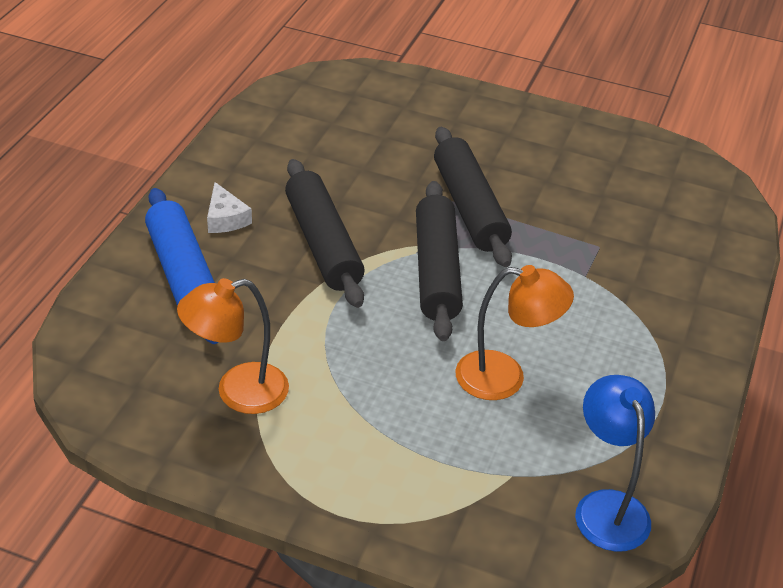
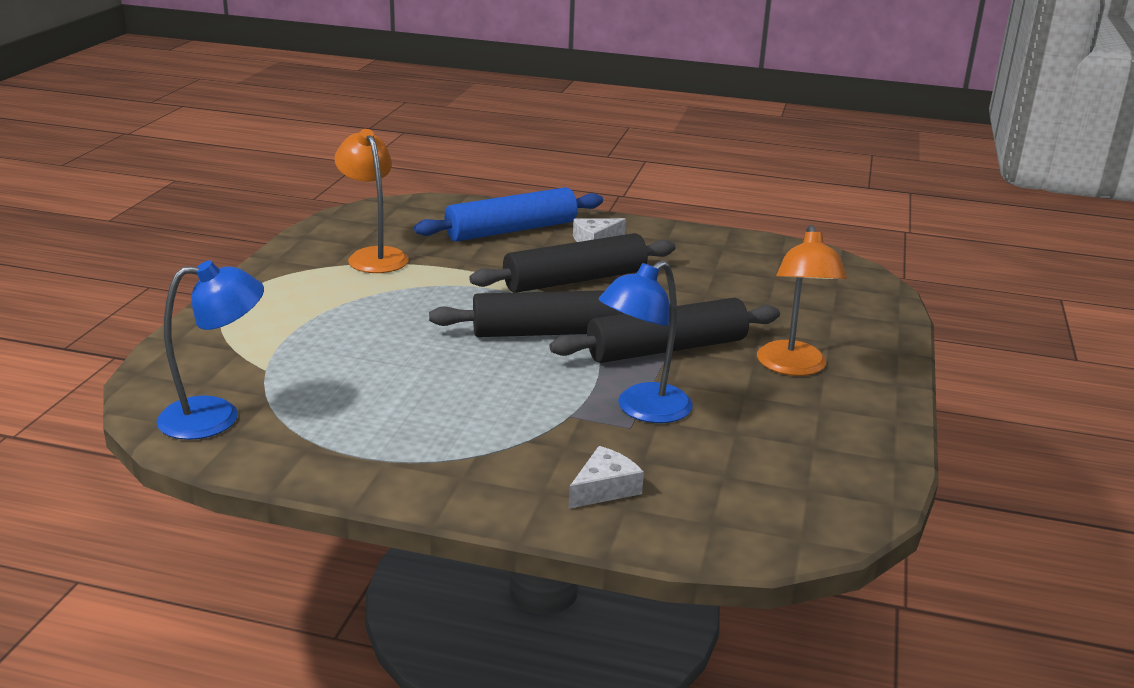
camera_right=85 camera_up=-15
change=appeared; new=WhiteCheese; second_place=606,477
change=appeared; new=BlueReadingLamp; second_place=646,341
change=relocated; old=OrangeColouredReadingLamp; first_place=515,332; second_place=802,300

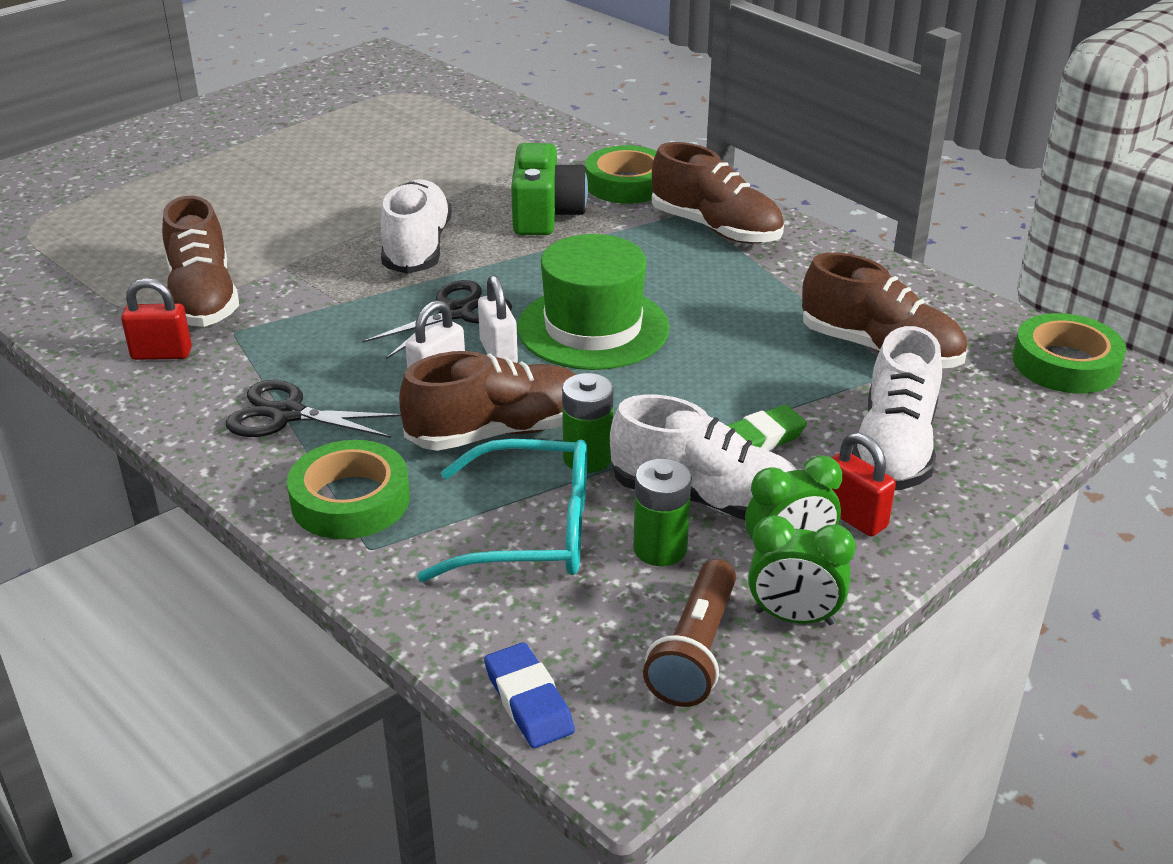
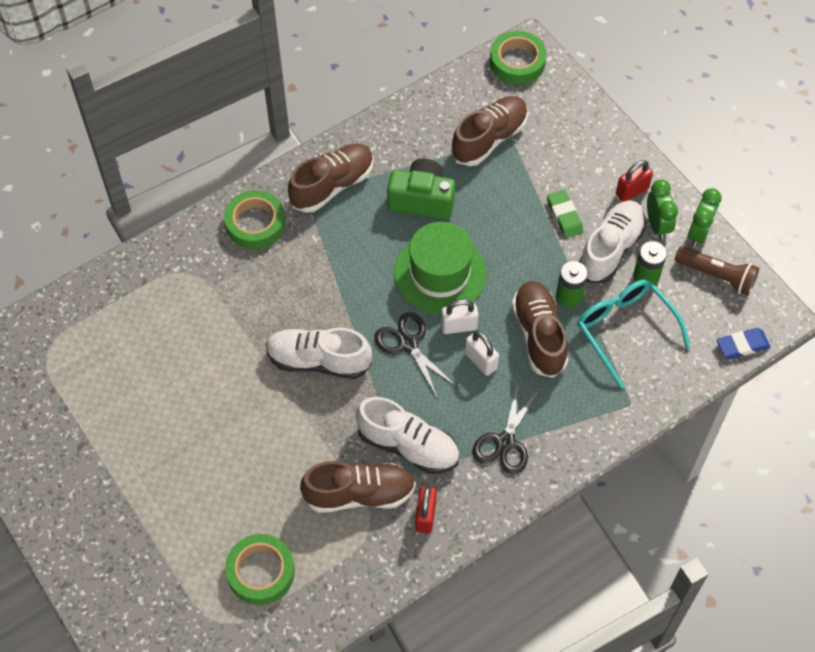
camera_right=-80 camera_up=25
change=relocated; old=LeafGreenStickyTape; first_place=348,489; second_place=260,569
change=relocated; old=WhiteShoe; first_place=897,408; second_place=407,435
change=relocated; old=LeafGreenCamera; first_place=549,189; second_place=421,189
change=spun; old=TurquoiseSpectacles; first_place=502,510; second_place=634,333; degrees=-45

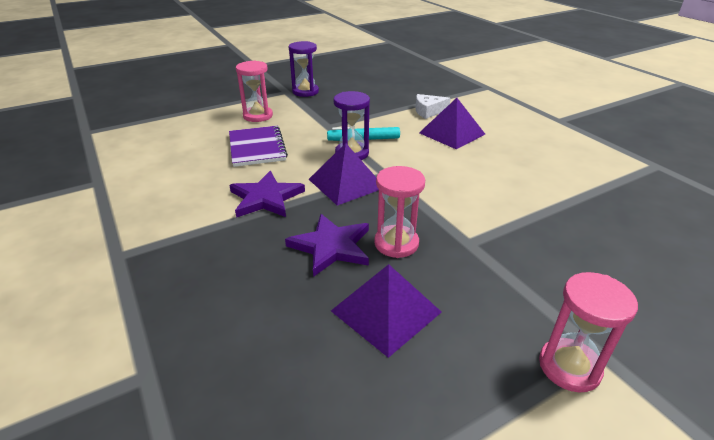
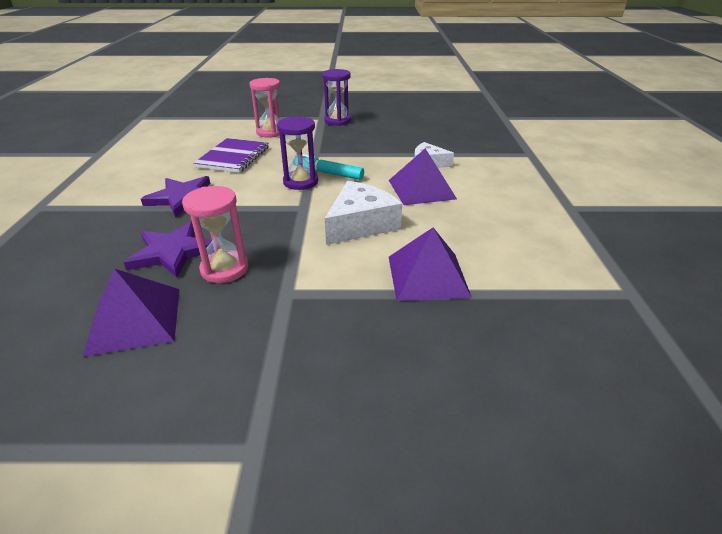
camera_right=30 camera_up=0
change=appeared; new=WhiteCheese; second_place=363,213
change=relocated; old=VioletPyramidShape; first_place=344,174; second_place=430,264
change=missing; old=RosySandTimer; first_place=588,332

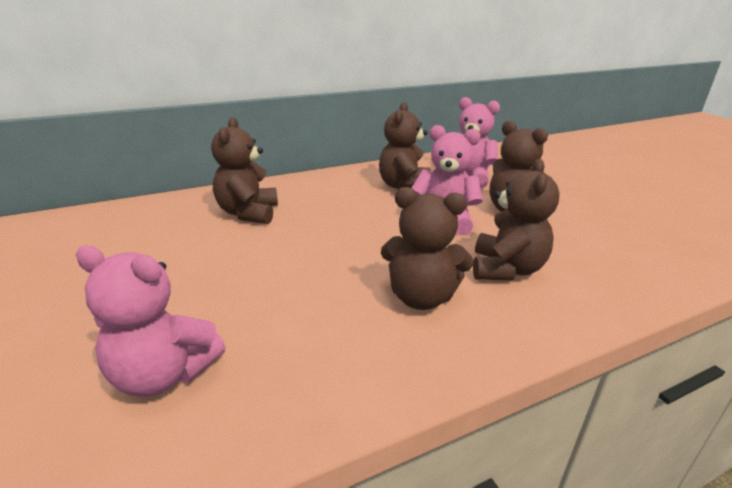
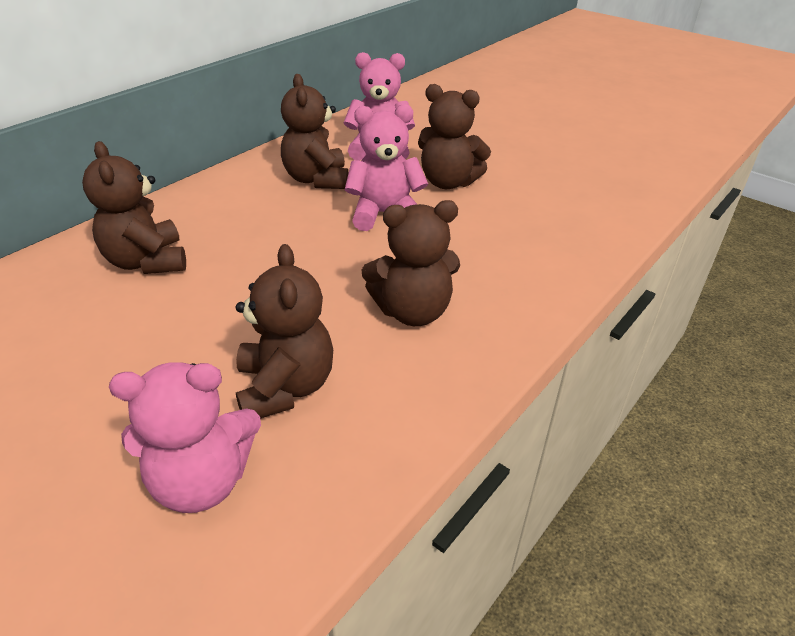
camera_right=-25 camera_up=10
change=relocated; old=RussetTeddy; first_place=516,219; second_place=284,331

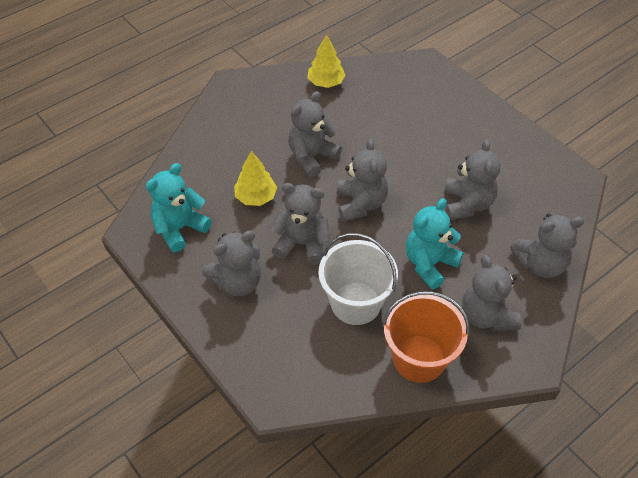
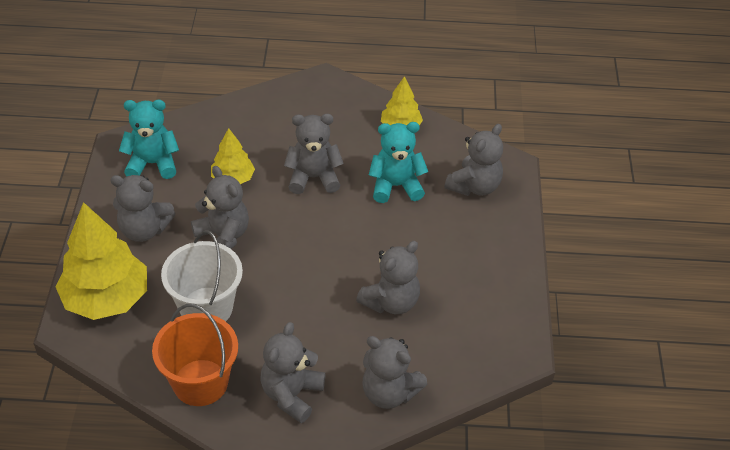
camera_right=40 camera_up=-5
change=appeared; new=GoldenFirTree; second_place=101,261
change=relocated; old=TurquoiseTeddy; first_place=434,243; second_place=398,162
change=relocated; old=GrayTeddy; first_place=362,180; second_place=473,160

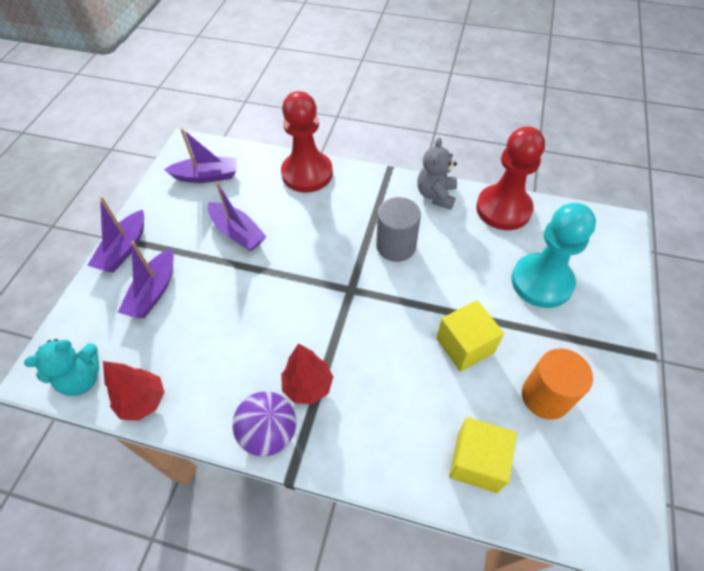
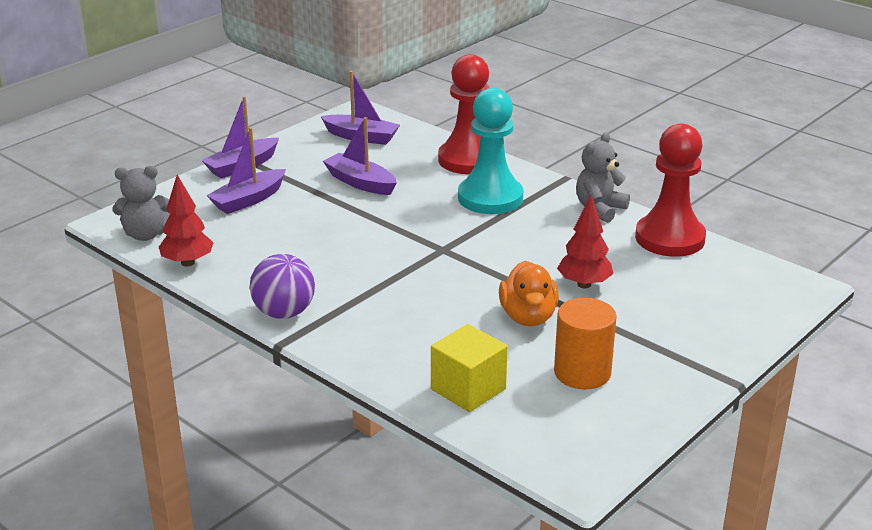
camera_right=25 camera_up=-25
change=colour; old=TurquoiseTeddy; new=GrayTeddy; first_place=61,367; second_place=141,203
change=spun; old=VioletSailboat; first_place=237,216; second_place=360,156; degrees=150
change=relocated; old=TurquoiseChessPawn; first_place=553,255; second_place=490,151
change=exchanged; old=GoldenBlock; new=OrangeColouredRubberDuck; first_place=470,336; second_place=529,293
change=relocated; old=ScarletFirTree; first_place=307,373; second_place=585,241
change=missing; old=GraySolidCylinder; first_place=398,229

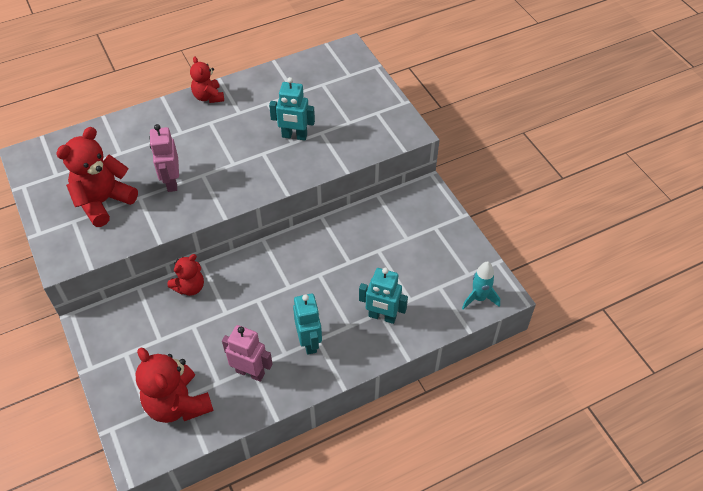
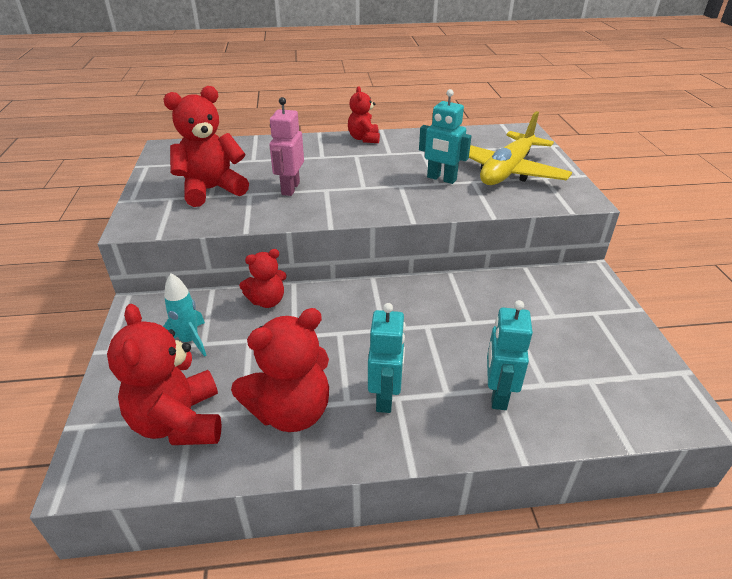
camera_right=20 camera_up=-15
change=relocated; old=TurquoiseSpaceship; first_place=481,286; second_place=184,315
change=exchanged; old=RosyToyRobot; new=ScarletTeddy; first_place=247,353; second_place=280,370
change=appeared; new=GoldenToyPlane; second_place=520,148
change=spun; old=TurquoiseToyRobot; first_place=383,296; second_place=510,355; degrees=60

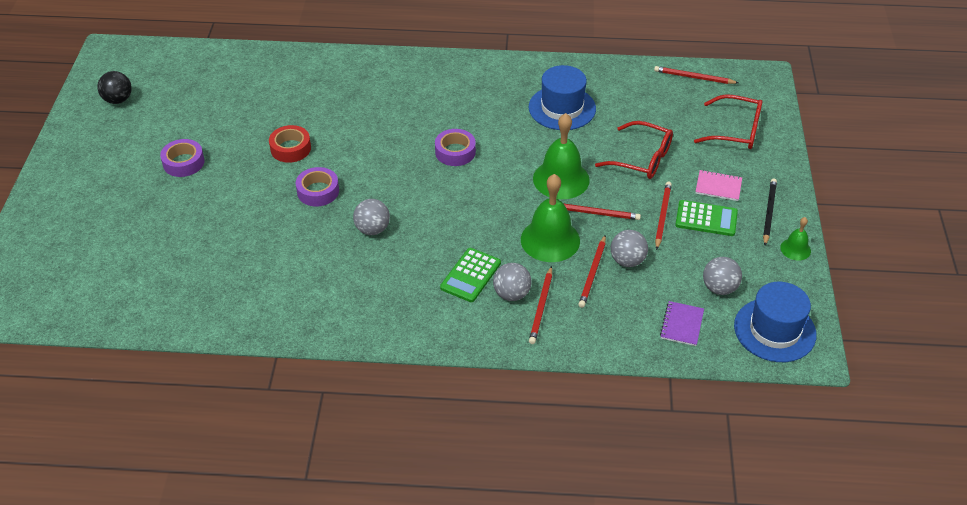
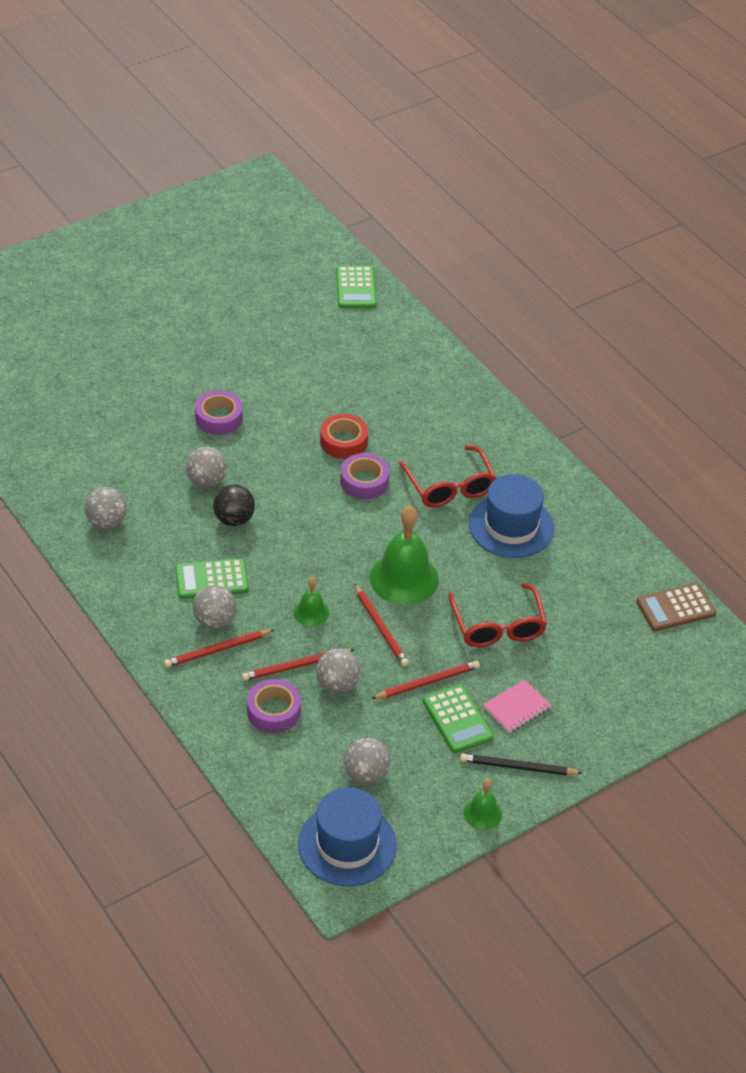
camera_right=50 camera_up=0
change=appeared; new=GrayPlayBall; second_place=106,508
change=relocated; old=BlackPlayBall; first_place=114,87; second_place=234,505
change=relocated; old=VioletStickyTape; first_place=182,158; second_place=274,706
change=size; old=LeafGreenHandBell; first_place=550,218; second_place=311,601; factor=0.5
change=relocated; old=ScarletStickyTape; first_place=290,144; second_place=344,436
change=appeared; new=LeafGreenCalculator; second_place=356,287
change=relocated; old=ScarletSpectacles; first_place=728,121; second_place=447,476
change=spun; old=BlackPencil; first_place=770,212; second_place=521,764; degrees=-150
change=spun; old=RosyNotebook; first_place=718,185; second_place=517,706; degrees=75
change=exchanged; old=ScarletPencil; new=RussetCalculator; first_place=696,75; second_place=676,607
change=missing; old=VioletNotebook; first_place=682,323

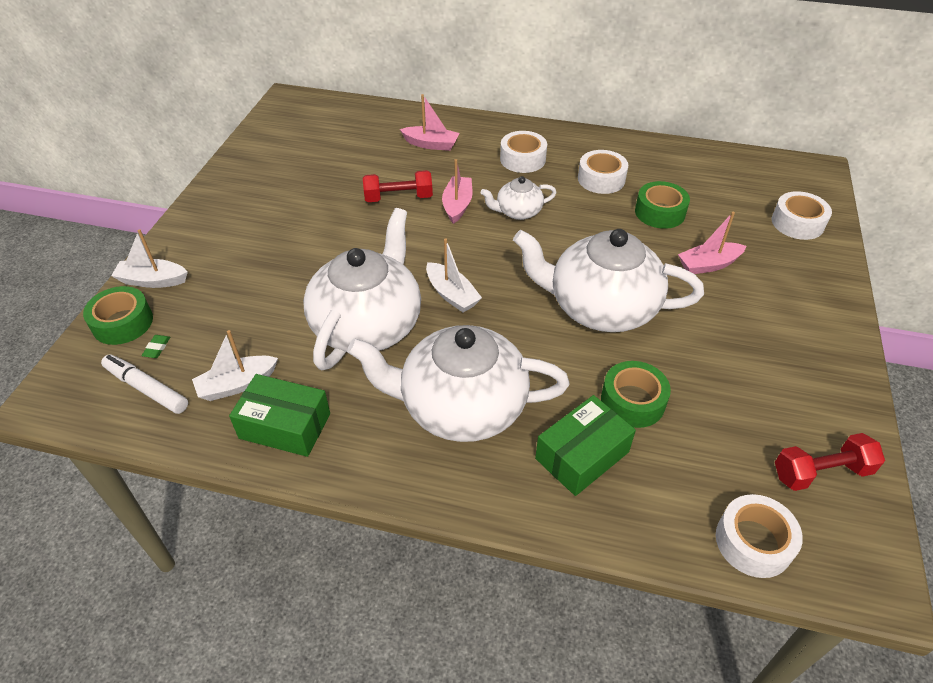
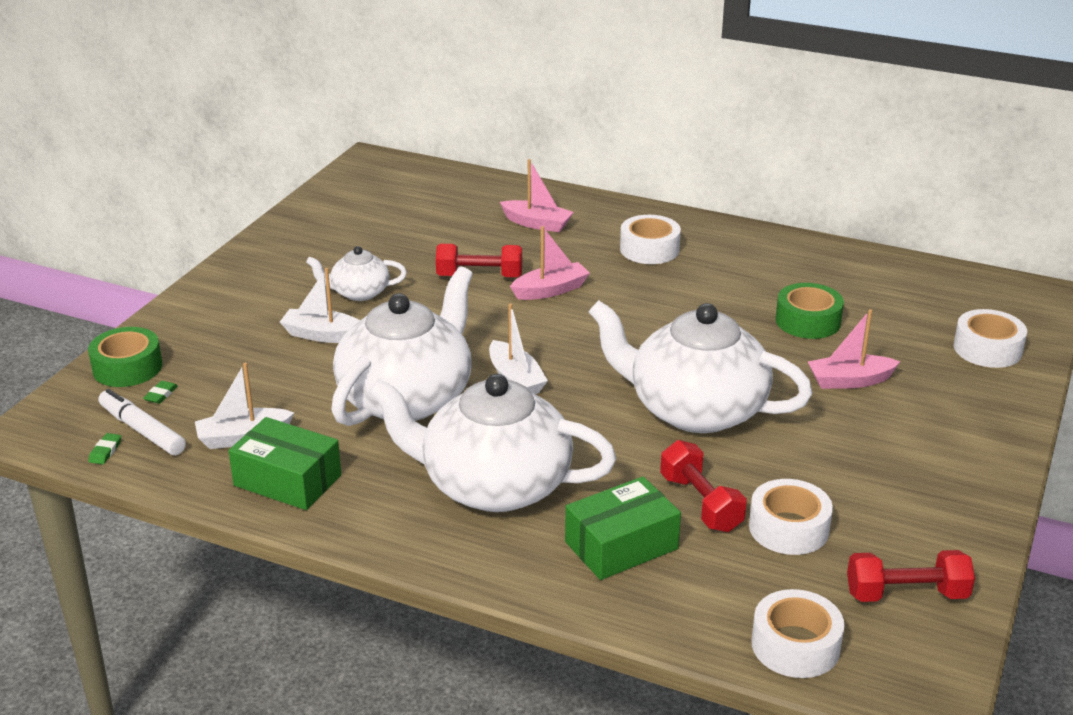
camera_right=10 camera_up=-15
change=appeared; new=LeafGreenEraser; second_place=104,449
change=relocated; old=WhiteSailboat; first_place=149,258; second_place=320,305
change=relocated; old=WhiteTeapot; first_place=519,198; second_place=356,273
change=spun; old=RosySailboat; first_place=457,191; second_place=550,263; degrees=45
change=exchanged; old=LeafGreenStickyTape; new=ScarletHandWeight; first_place=636,394; second_place=703,486
change=relocated; old=WhiteStickyTape; first_place=603,172; second_place=791,517

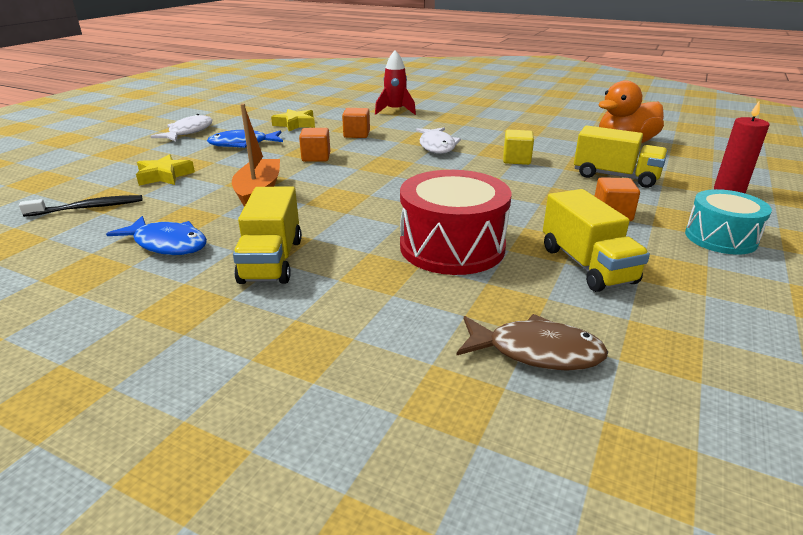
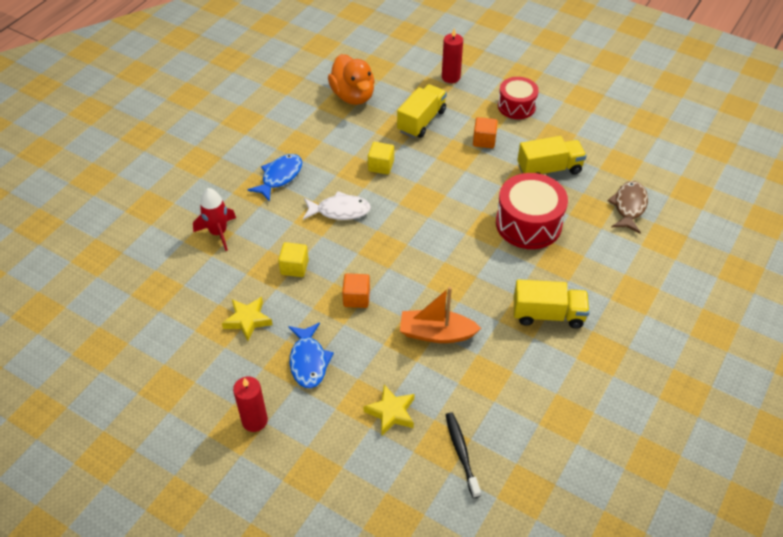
camera_right=-85 camera_up=20
change=exchanged; old=WhiteFish; new=ScarletPillarCandle; first_place=182,127; second_place=250,404
change=relocated; old=BlueFish; first_place=156,235; second_place=274,178
change=colour; old=OrangeColouredBlock; new=GoldenBlock; first_place=356,123; second_place=293,259
change=colour; old=TurquoiseDrum; new=ScarletDrum; first_place=728,222; second_place=518,98

